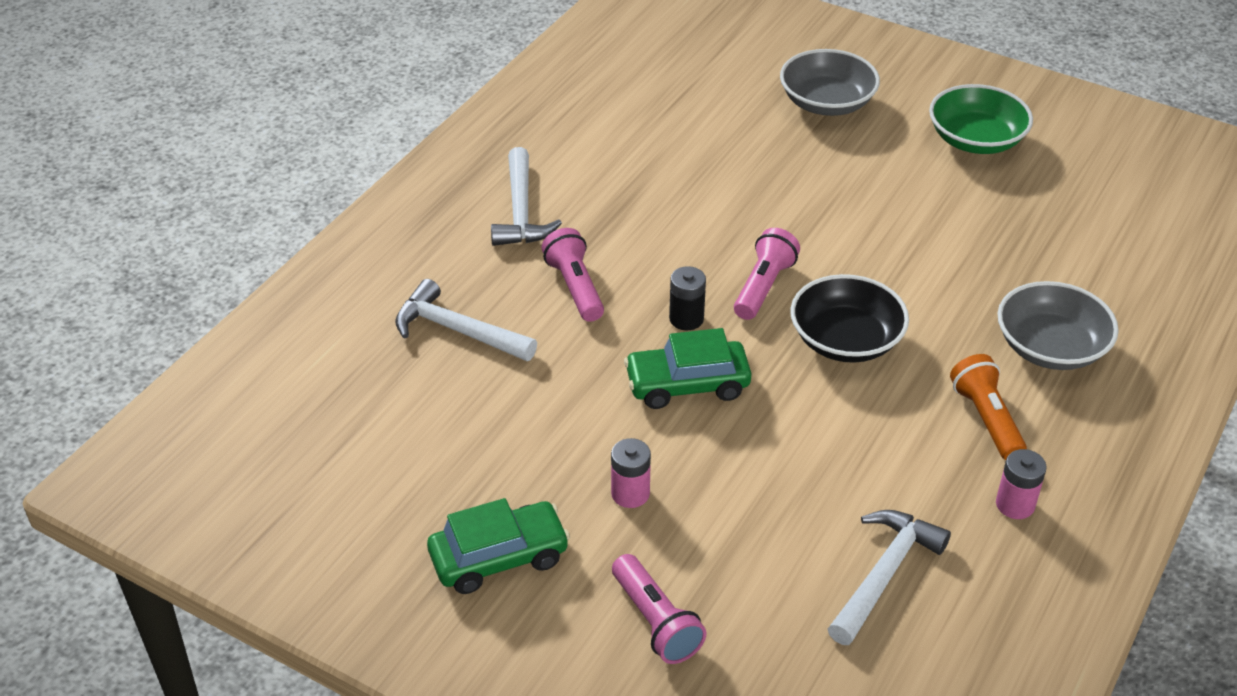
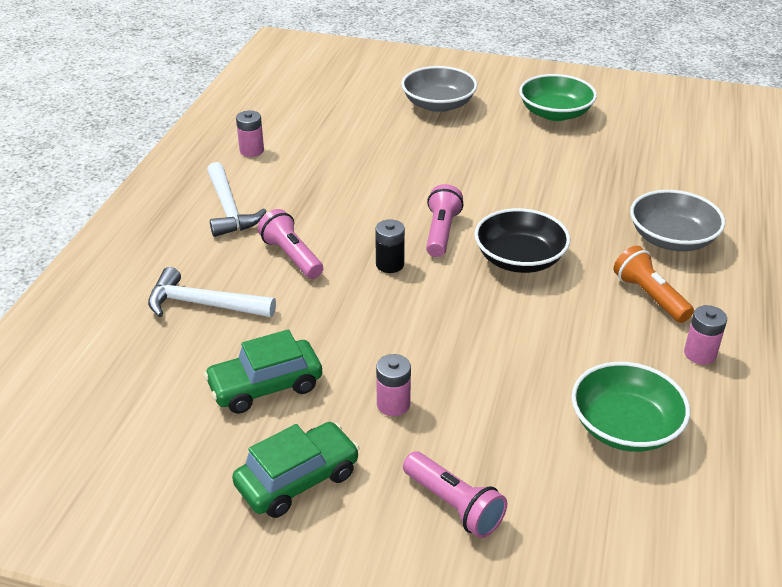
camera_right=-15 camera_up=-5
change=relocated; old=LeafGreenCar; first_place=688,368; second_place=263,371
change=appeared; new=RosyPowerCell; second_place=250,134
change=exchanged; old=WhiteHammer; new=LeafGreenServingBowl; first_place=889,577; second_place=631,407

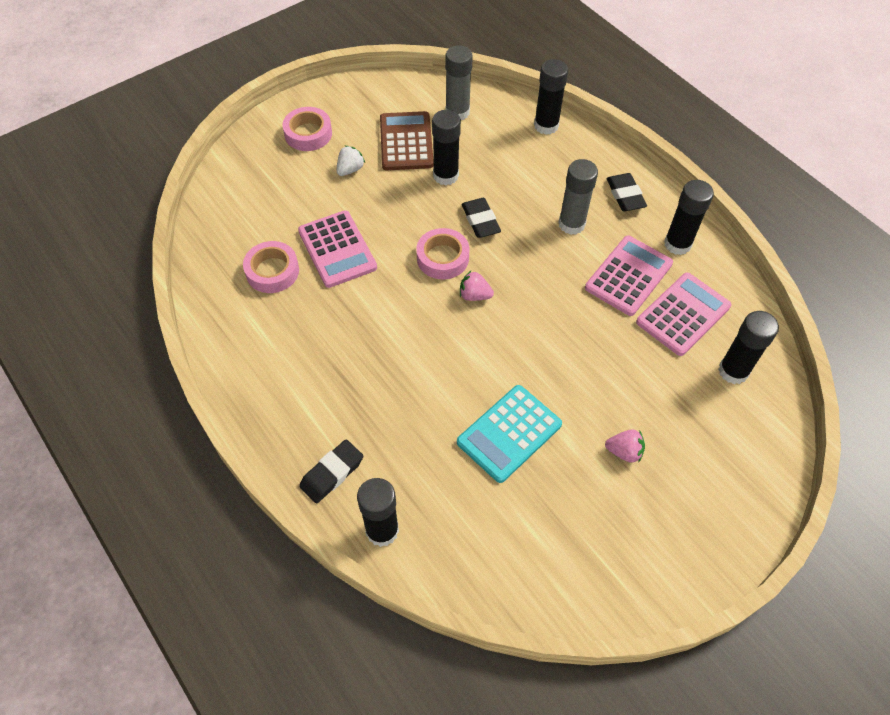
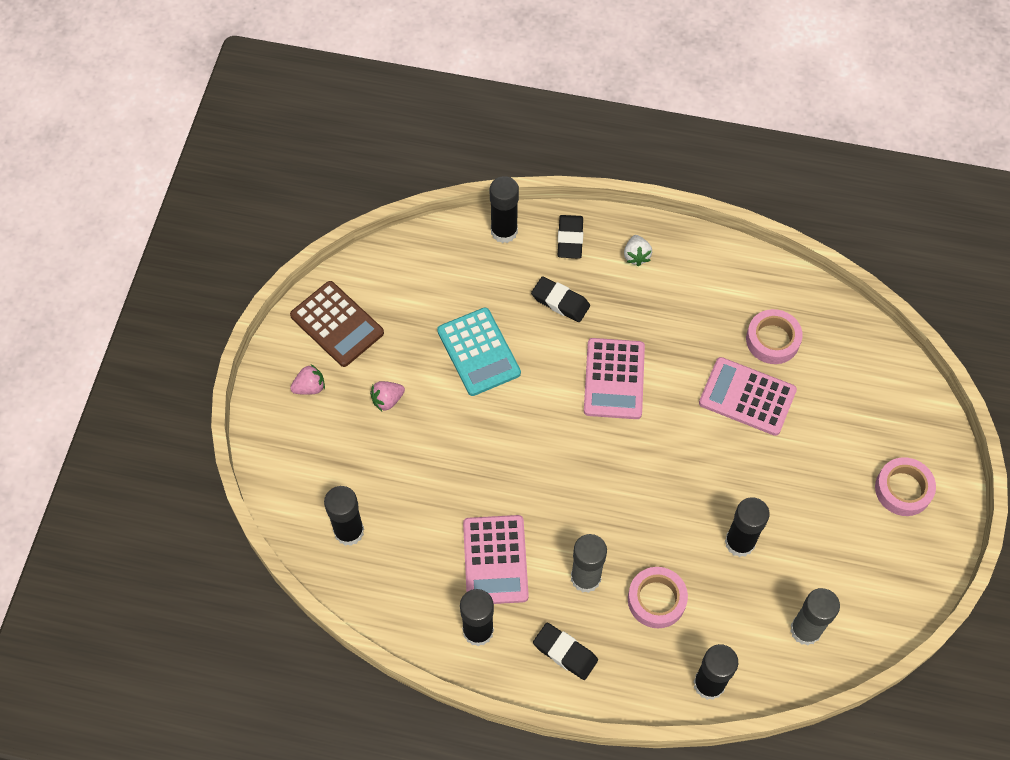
camera_right=140 camera_up=5
change=relocated; old=RussetCalculator; first_place=407,140; second_place=337,324
change=relocated; old=RosyBerry; first_place=477,286; second_place=307,379
change=spun; old=TurquoiseCalculator; first_place=509,434; second_place=479,351; degrees=150
change=relocated; old=BlackEraser; first_place=481,218; second_place=560,299
change=relocated; old=RosyCalculator; first_place=683,314; second_place=614,378
change=relocated; old=WhiteBerry; first_place=351,161; second_place=638,250
change=relocated; old=RosyStickyTape; first_place=442,253; second_place=658,597

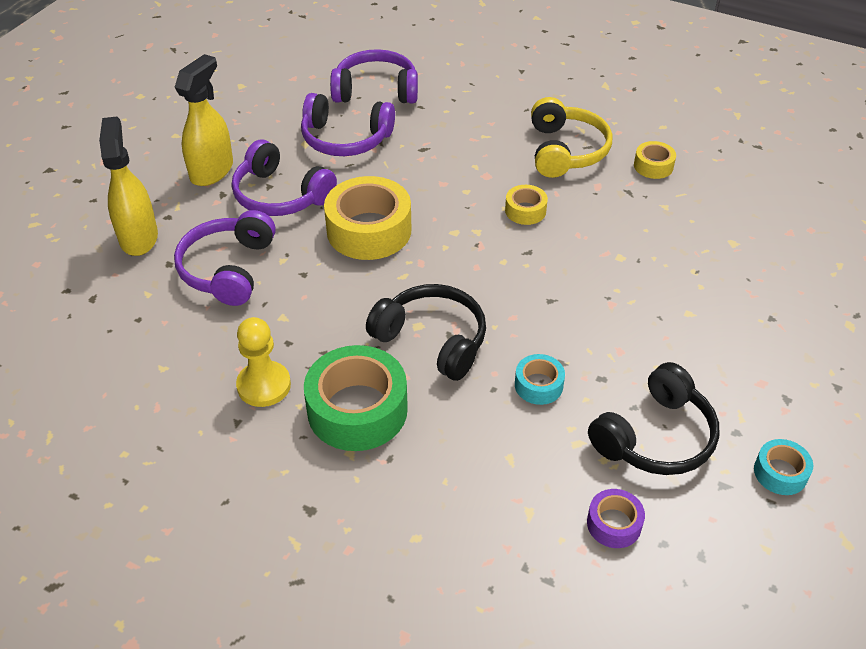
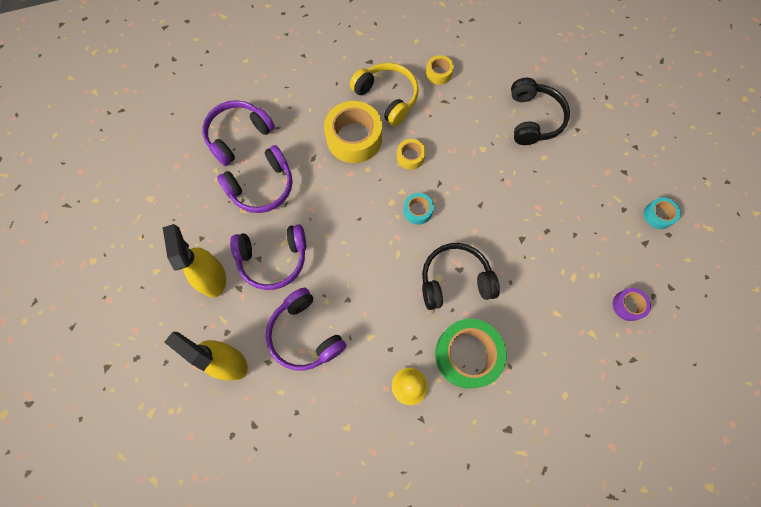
camera_right=-45 camera_up=25
change=relocated; old=GoldenStickyTape; first_place=367,218; second_place=353,132
change=relocated; old=TurquoiseStickyTape; first_place=540,379; second_place=419,209
change=relocated; old=BlackOverEarHeadphones; first_place=654,418; second_place=540,111

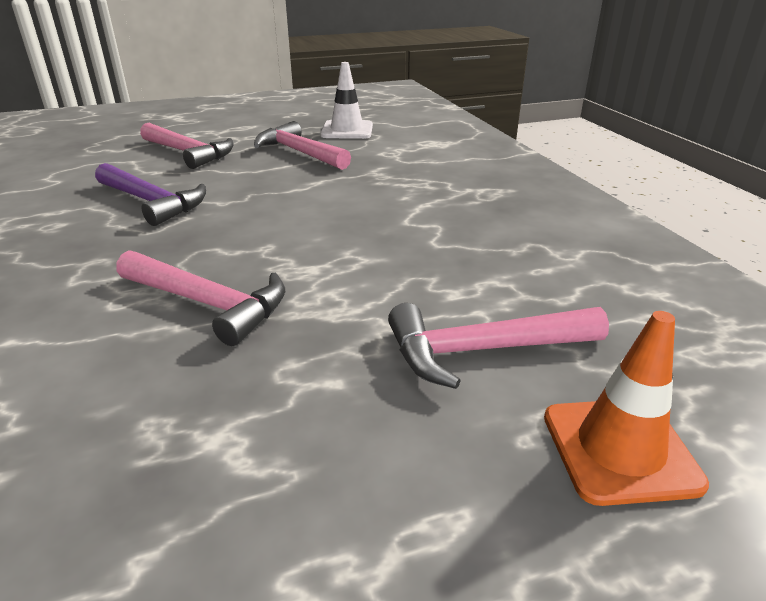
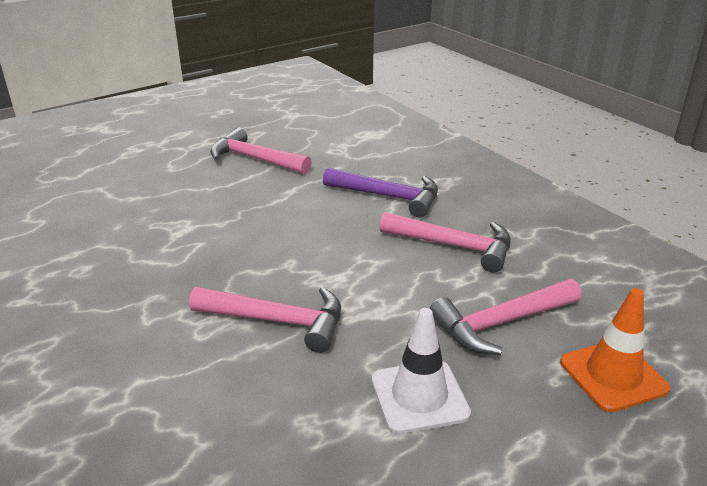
camera_right=-15 camera_up=0
change=relocated; old=VioletHammer; first_place=150,194; second_place=380,192
change=relocated; old=WhiteRoadCone; first_place=347,100; second_place=421,371
change=relocated; old=RosyHammer; first_place=187,146; second_place=445,242

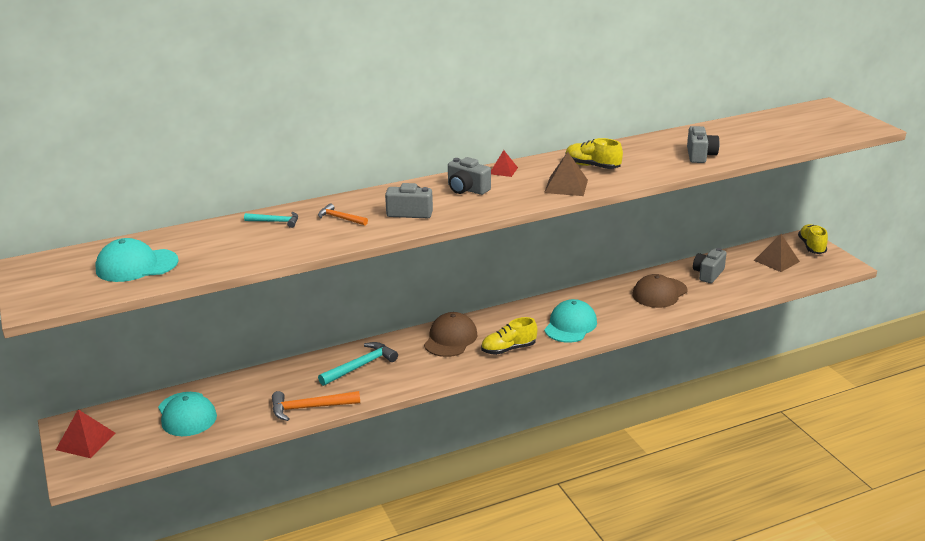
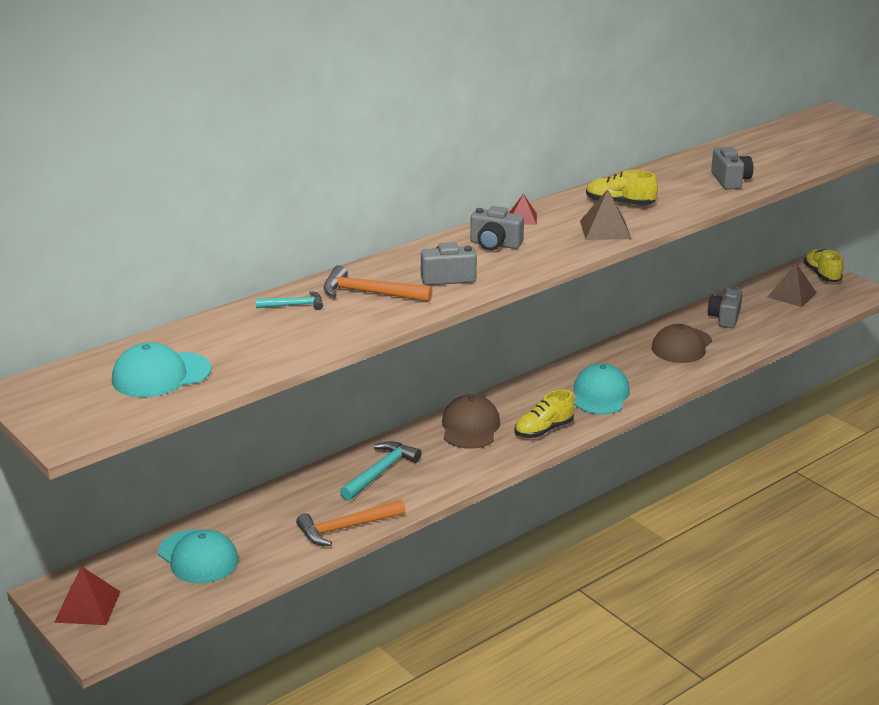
camera_right=-15 camera_up=0
change=size; old=OrangeColouredHammer; first_place=343,214; second_place=378,283; factor=1.68

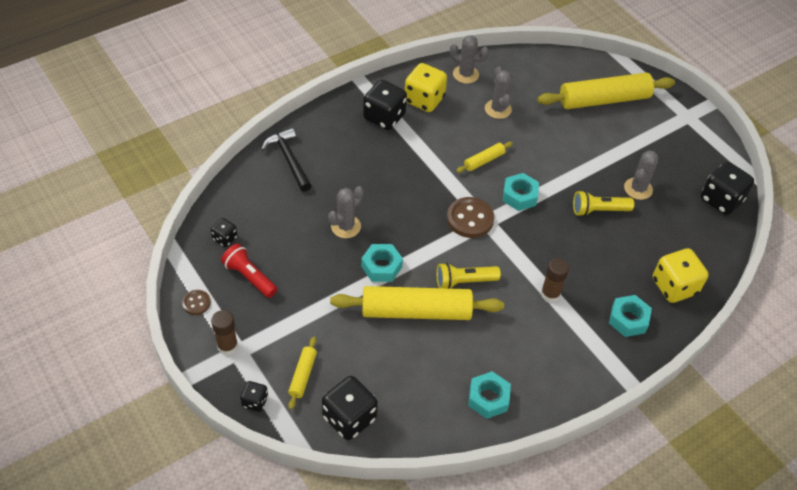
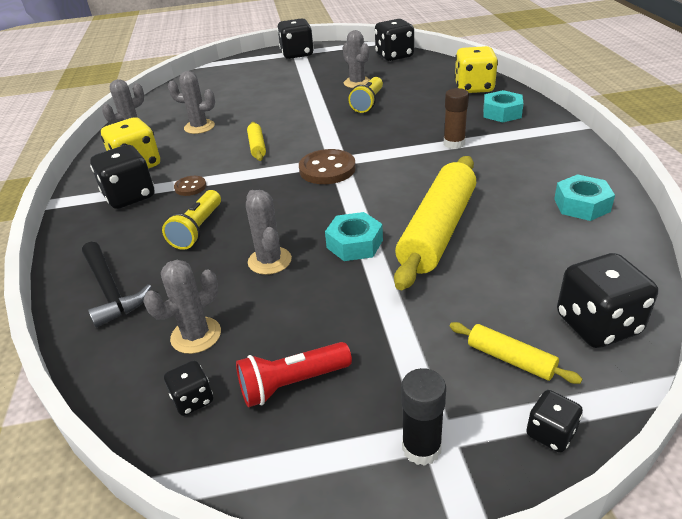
camera_right=-60 camera_up=-15
change=spun; old=BlackHammer; first_place=286,160; second_place=116,285; degrees=-120
change=appeared; new=GrayCactus; second_place=182,307
change=relocated; old=GoldenPocketTorch; first_place=468,275; second_place=191,220
change=relocated; old=RussetButton; first_place=196,302; second_place=190,186
change=appeared; new=BlackGameDie; second_place=295,38
change=colour; old=RussetGlue; new=BlackGlue; first_place=224,332; second_place=423,417
change=missing; old=TurquoiseHexNut; first_place=521,192
change=missing; old=GoldenDoughRoller; first_place=606,91

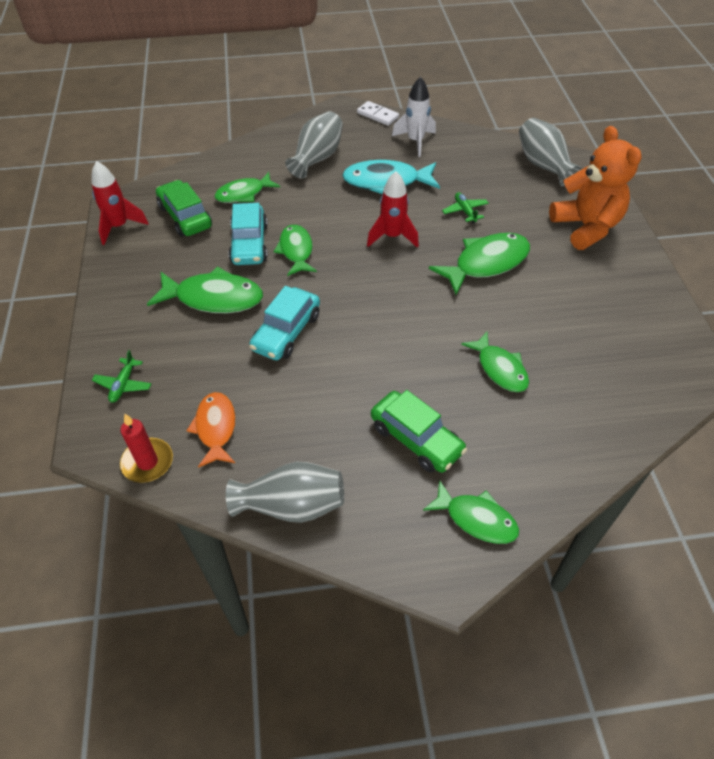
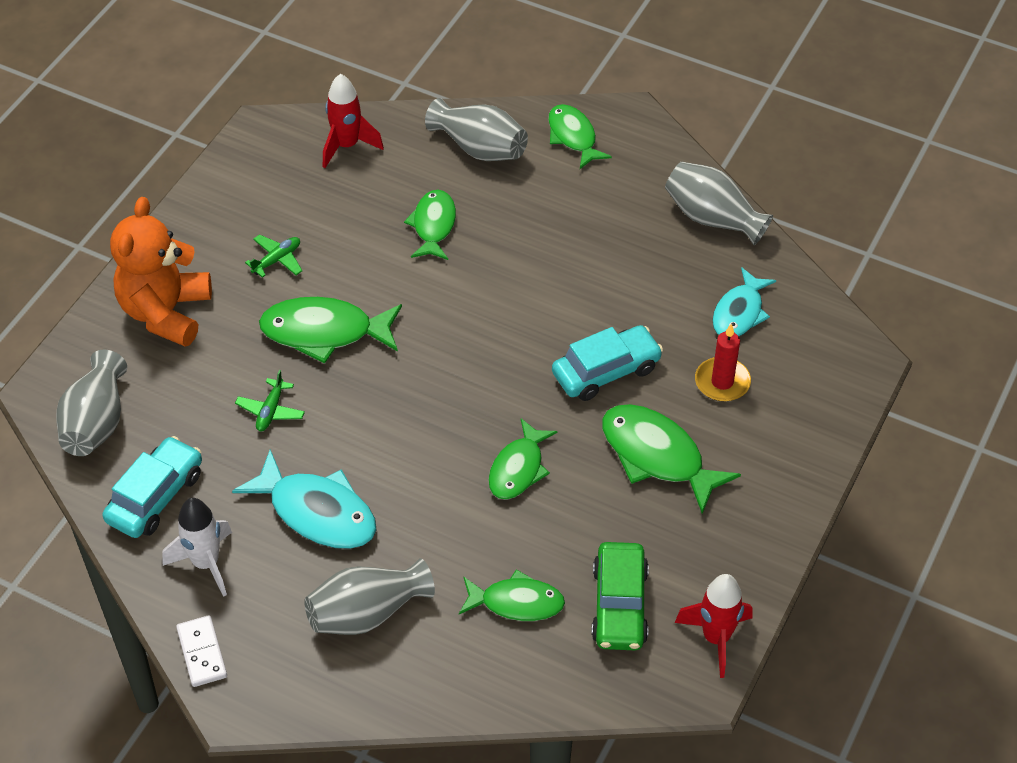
camera_right=-145 camera_up=0
change=relocated; old=TurquoiseCar; first_place=248,234; second_place=152,487
change=relocated; old=LeafGreenToyPlane; first_place=121,376; second_place=273,256
change=relocated; old=ScarletSpaceship; first_place=393,209; second_place=353,121
change=appeared; new=GrayFlowerVase; second_place=476,129
change=relocated; old=ScarletPillarCandle; first_place=146,448; second_place=723,363
change=colour; old=OrangeColouredFish; new=TurquoiseFish; first_place=211,430; second_place=744,301
change=missing; old=LeafGreenCar; first_place=419,431

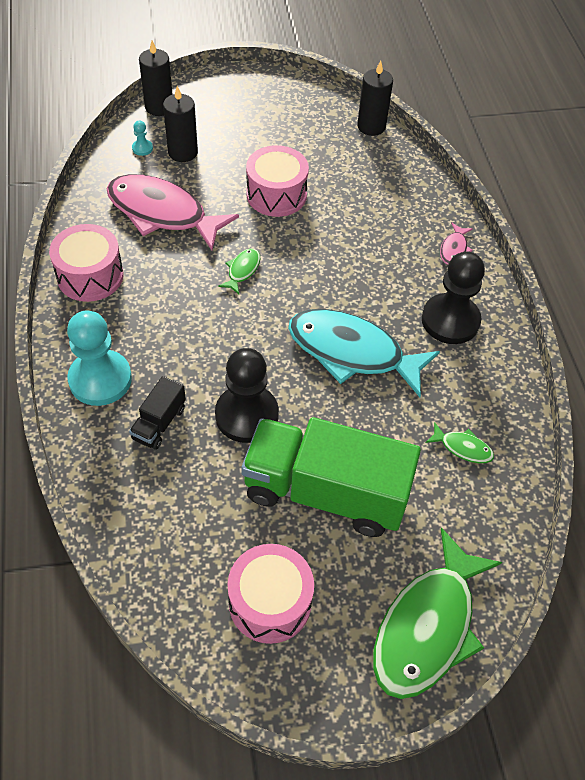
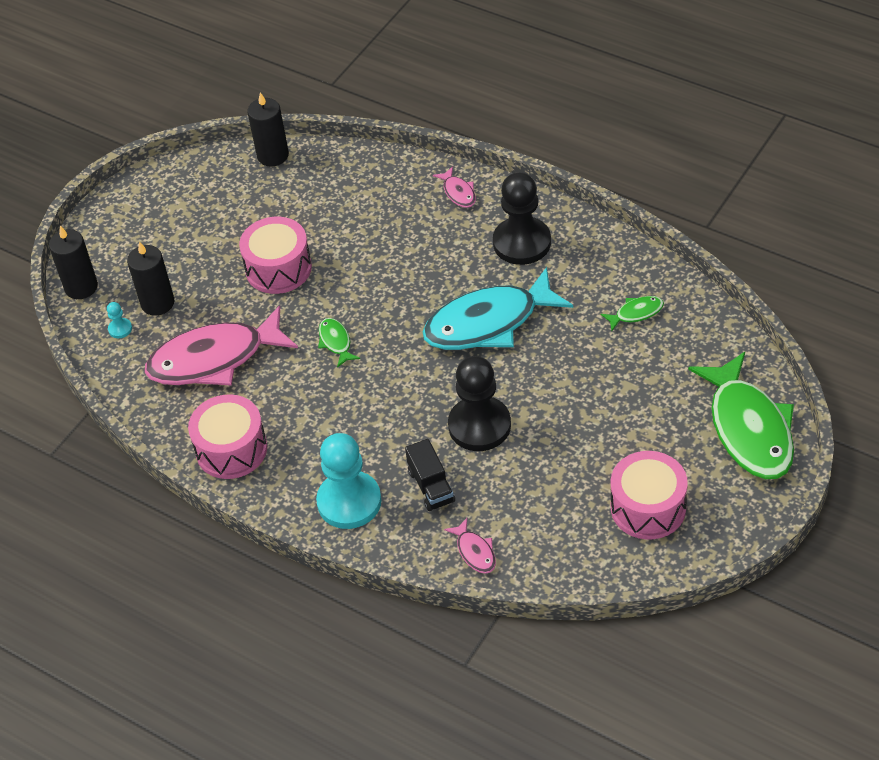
camera_right=-40 camera_up=-5
change=appeared; new=RosyFish; second_place=470,546
change=missing; old=LeafGreenToyTruck; first_place=331,477

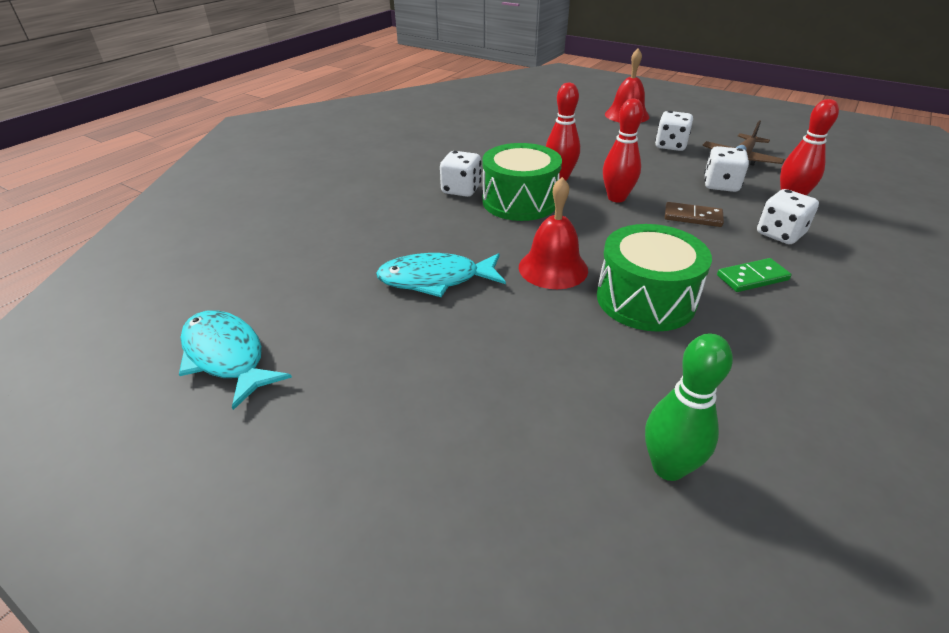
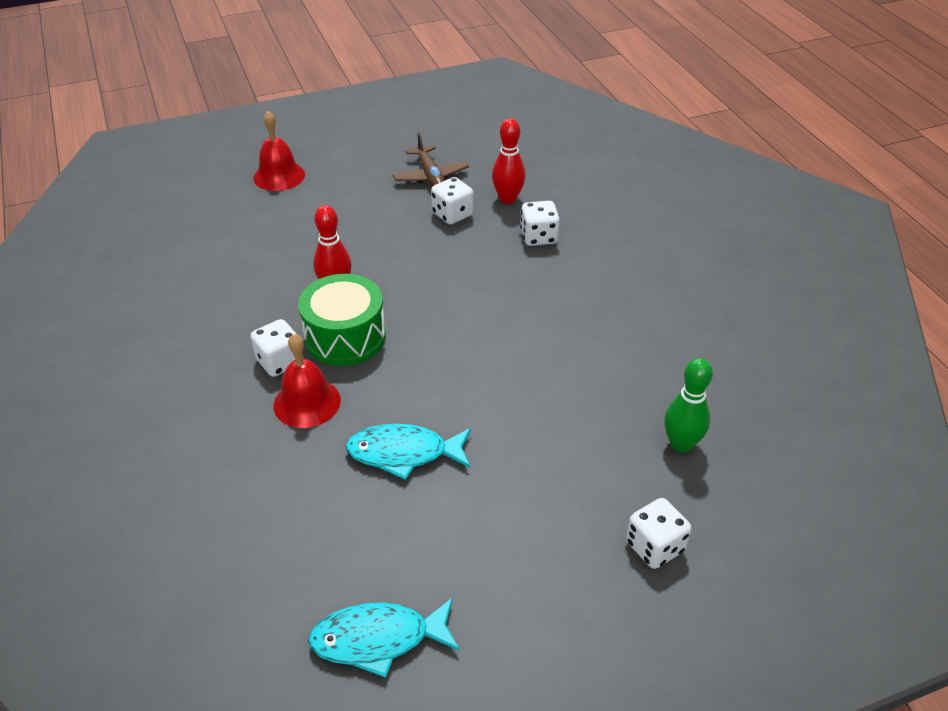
camera_right=-55 camera_up=5
change=relocated; old=ScarletHandBell; first_place=553,233; second_place=307,381
change=spun; old=TurquoiseFish; first_place=441,275; second_place=408,452; degrees=60
change=relocated; old=WhiteGameDie; first_place=674,131; second_place=658,533
change=missing; old=LeafGreenDrum; first_place=654,278
change=missing; old=ScarletSkittle; first_place=623,150
change=missing; old=RussetDominoTile; first_place=694,214
change=missing; old=LeafGreenDominoTile; first_place=754,275

